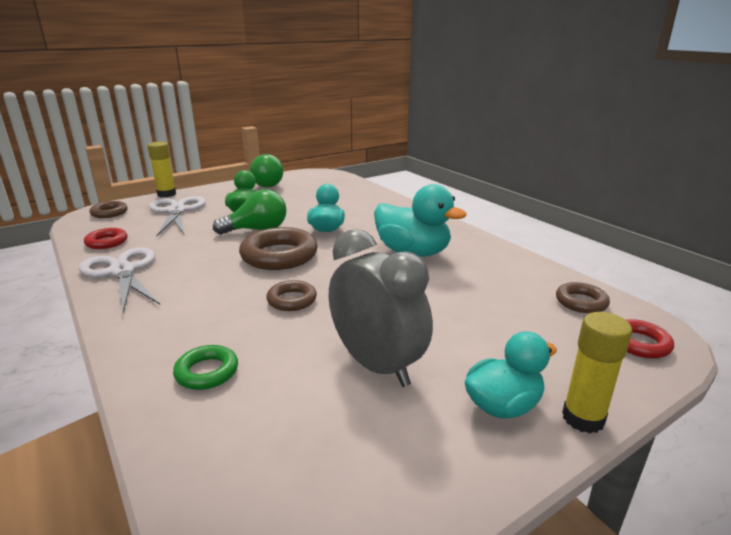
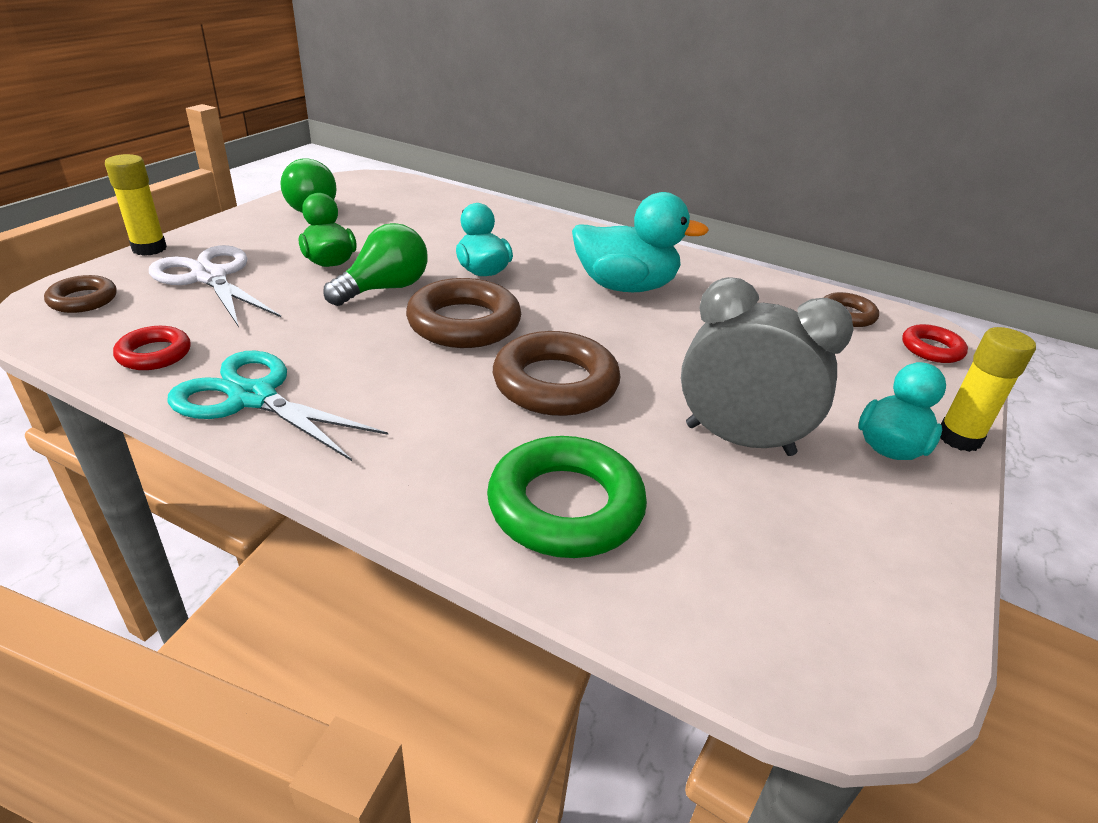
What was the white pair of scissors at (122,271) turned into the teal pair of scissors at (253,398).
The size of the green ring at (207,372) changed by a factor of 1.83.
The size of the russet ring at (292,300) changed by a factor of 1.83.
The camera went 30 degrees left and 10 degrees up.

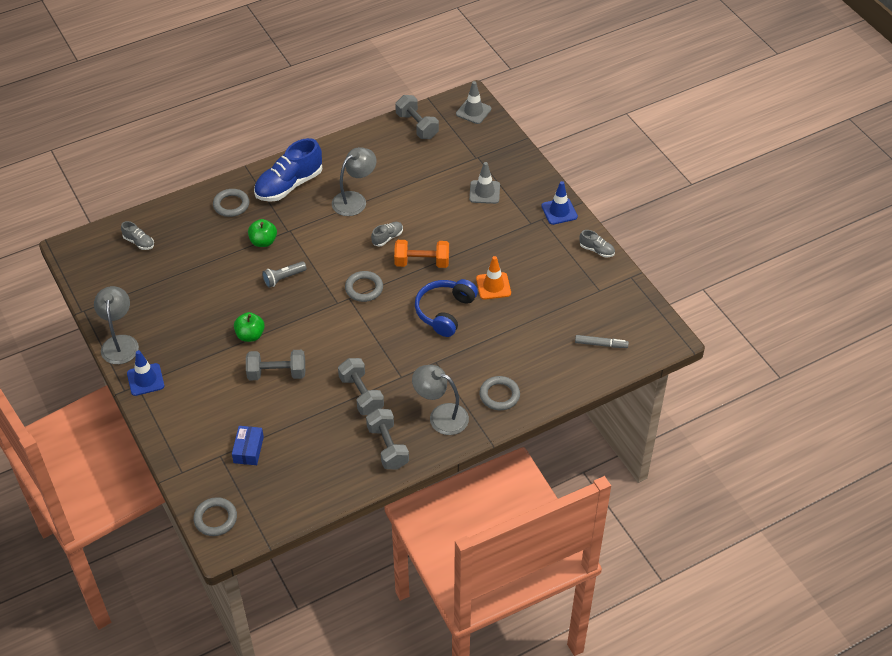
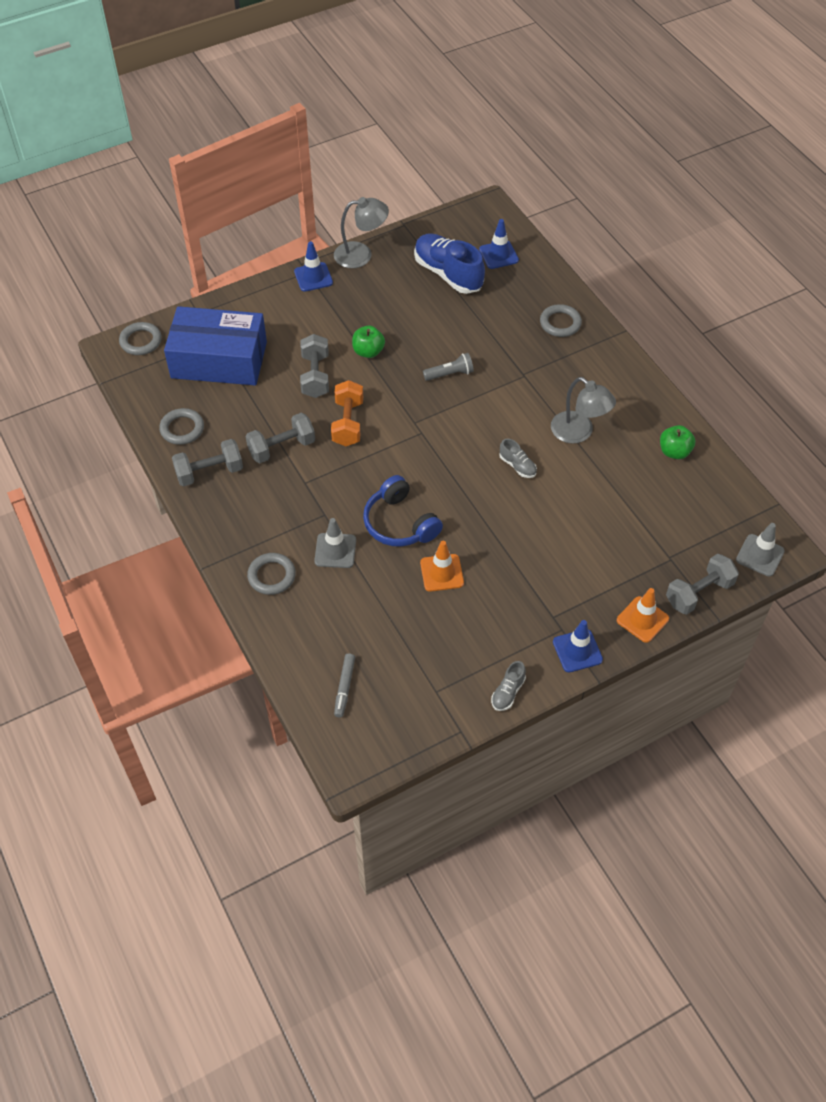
The grey ring ended up elsewhere, having gone from (364,288) to (182,429).
The size of the royal blue box at (248,450) changed by a factor of 2.45.
The grey traffic cone ended up elsewhere, having gone from (484,192) to (335,551).
The bright orange hand weight ended up elsewhere, having gone from (422,262) to (348,423).
The royal blue headset at (445,312) ended up facing another way, 150 degrees counterclockwise from before.
The royal blue sneaker ended up elsewhere, having gone from (289,185) to (448,274).
The grey torch at (283,278) ended up facing another way, 105 degrees clockwise from before.
Where the grey sneaker stood at (139,242), the royal blue traffic cone came to stand at (498,255).
The second view gained the bright orange traffic cone at (642,619).
The green apple fruit ended up elsewhere, having gone from (263,241) to (674,452).
The grey hand weight ended up elsewhere, having gone from (417,126) to (699,593).
The second view lost the grey desk lamp at (441,416).
The camera went 90 degrees right and 5 degrees up.

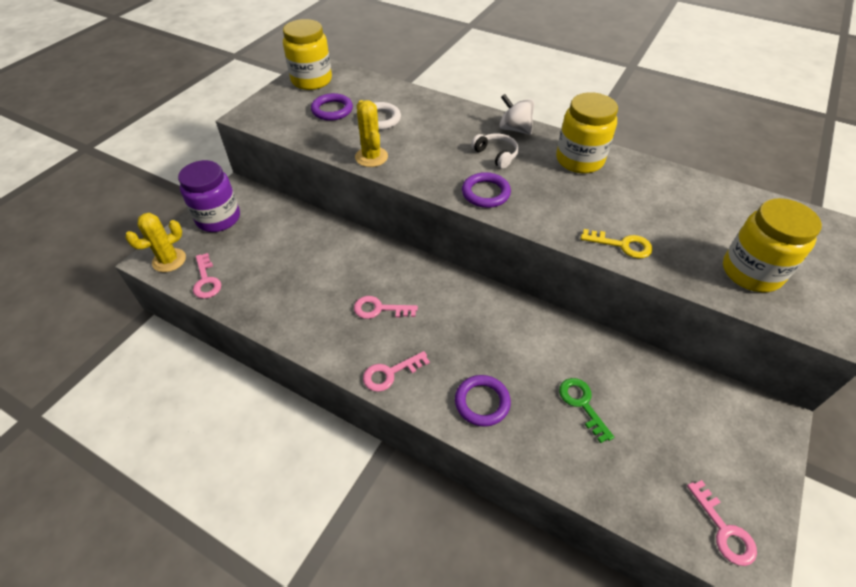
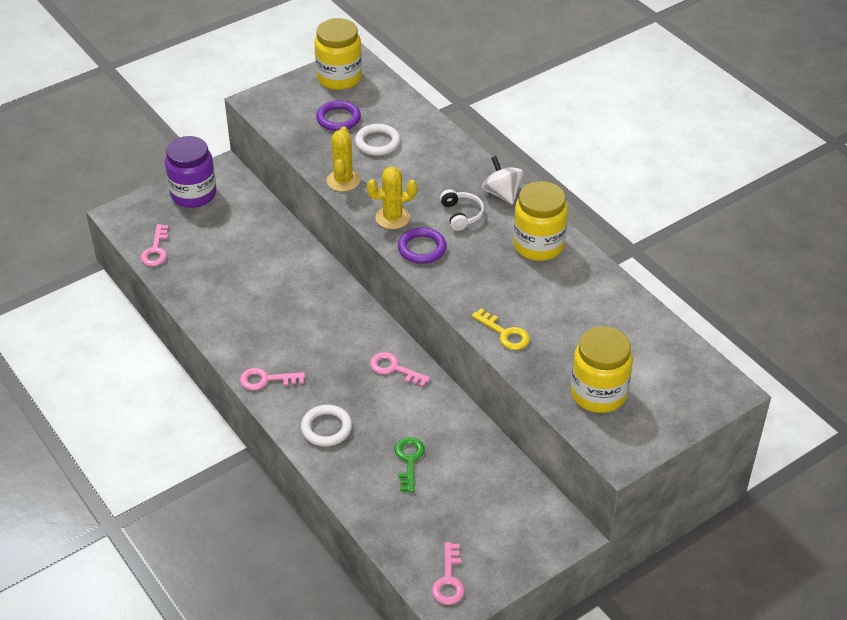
What was the violet ring at (482,402) turned into the white ring at (326,428).
The golden cactus ended up elsewhere, having gone from (169,260) to (392,218).
The rosy latchkey ended up elsewhere, having gone from (379,309) to (394,369).
The camera went 25 degrees right and 5 degrees down.

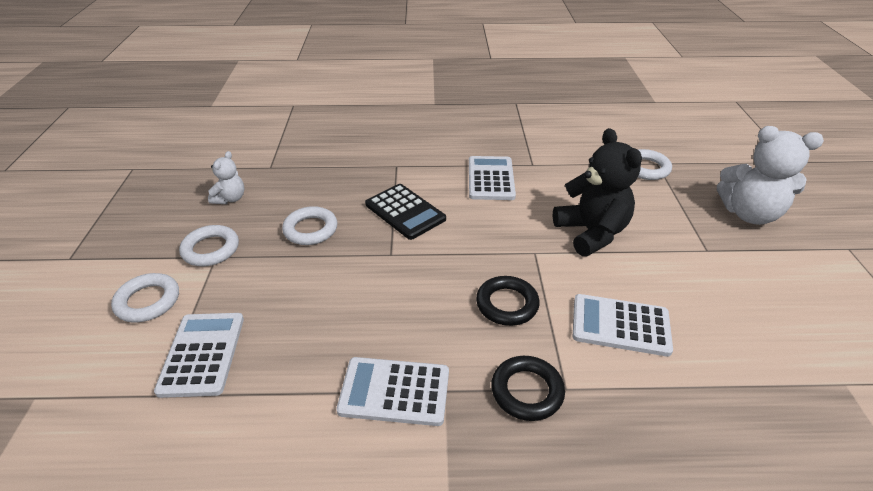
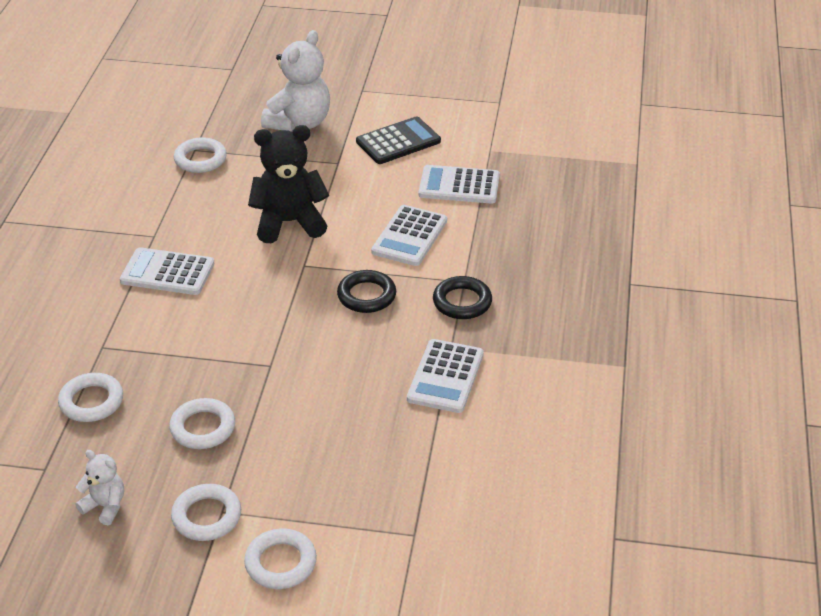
The second view gained the white ring at (91,401).
The ebony adding machine ended up elsewhere, having gone from (405,212) to (398,141).
The white adding machine ended up elsewhere, having gone from (202,354) to (459,185).
The camera went 80 degrees left and 0 degrees up.

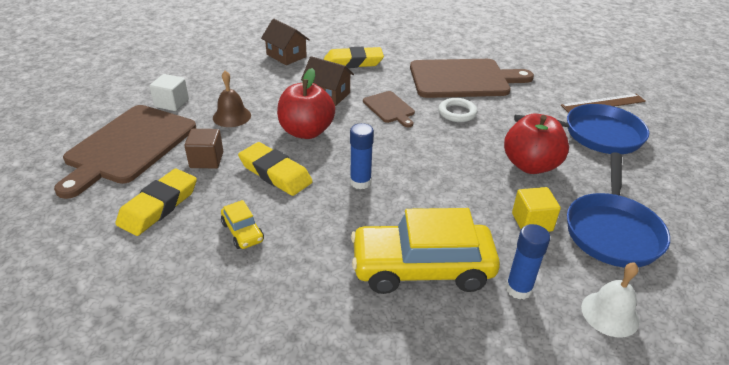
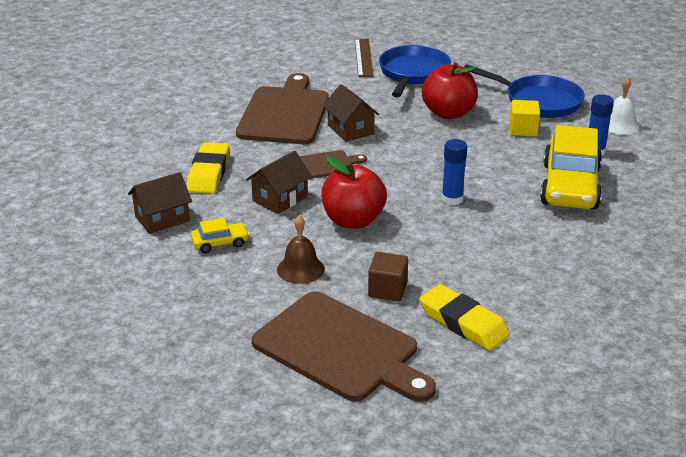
The golden car ended up elsewhere, having gone from (242,232) to (220,243).
Where the white ring stood at (457,113), the russet house came to stand at (350,129).
The second view lost the white solid cube at (172,103).
The second view lost the golden eraser at (275,173).
The camera went 75 degrees left and 5 degrees down.

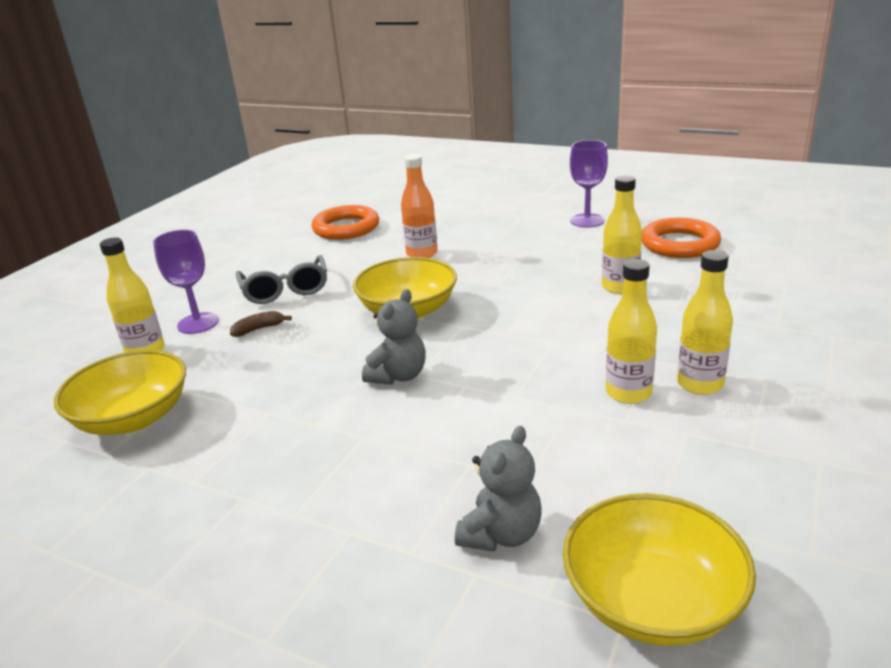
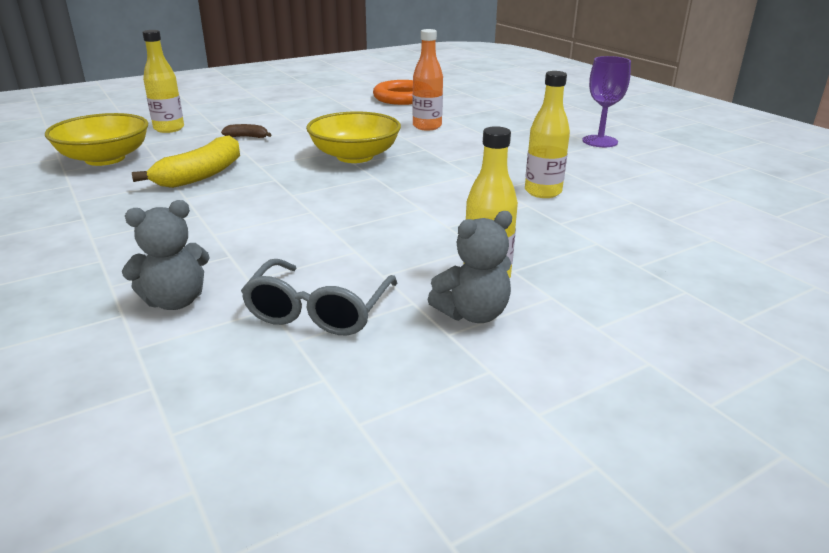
The second view gained the golden toy banana at (201,175).
The grey eyeglasses ended up elsewhere, having gone from (285,290) to (318,312).
The grey stuffed bear ended up elsewhere, having gone from (398,376) to (473,314).
The second view lost the violet chalice at (198,323).
The second view lost the golden serving bowl at (652,601).
The second view lost the golden bottle at (628,393).
The second view lost the bright orange ring at (679,244).
The camera went 30 degrees right and 0 degrees up.

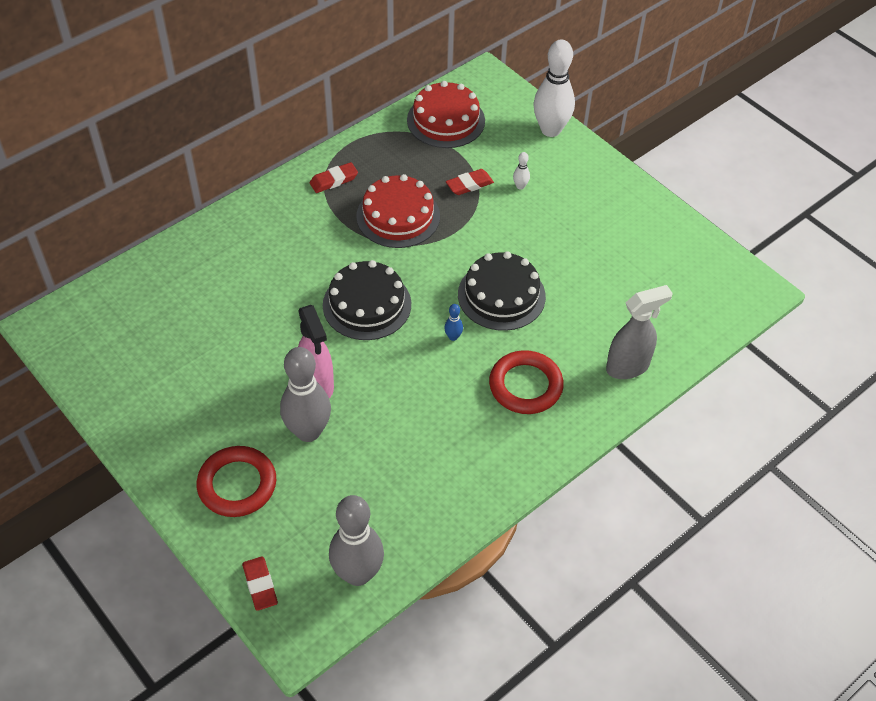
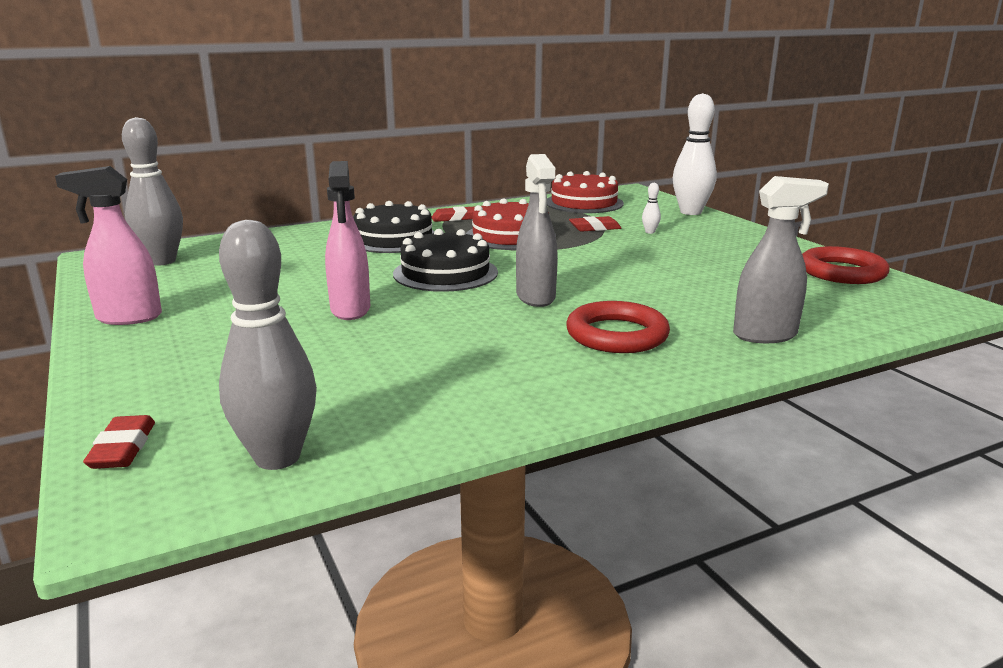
The second view gained the rosy spray bottle at (128,318).
The grey skittle ended up elsewhere, having gone from (308,431) to (162,261).
The ebony layer cake ended up elsewhere, having gone from (501,295) to (393,239).
Where the royal blue skittle stood at (453,337), the grey spray bottle came to stand at (536,298).
The crimson ring ended up elsewhere, having gone from (237,484) to (842,272).
The camera went 15 degrees right and 30 degrees down.

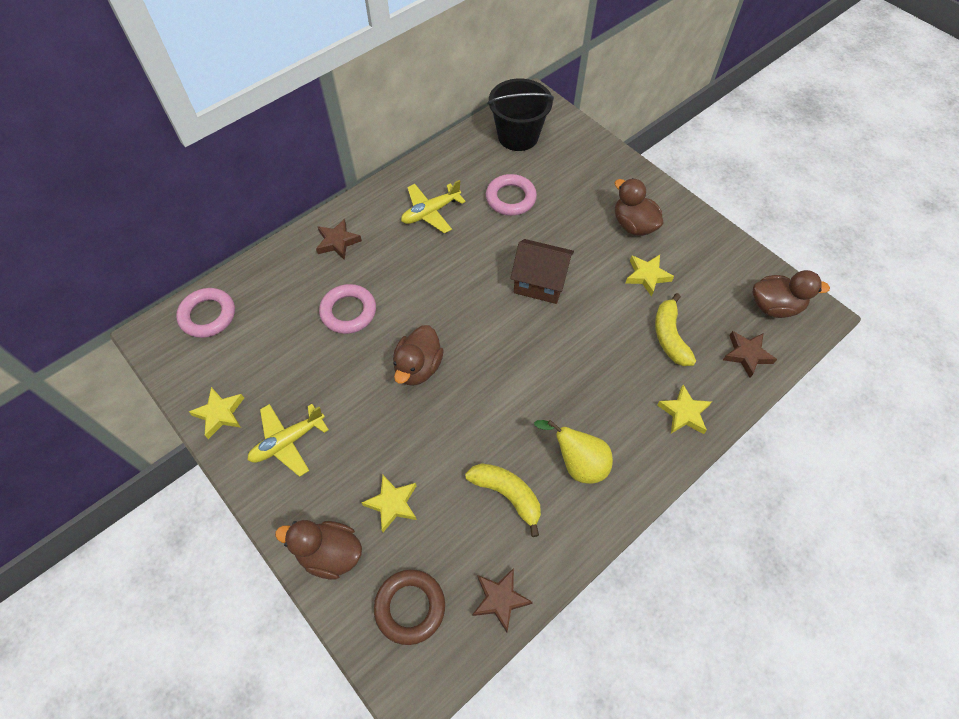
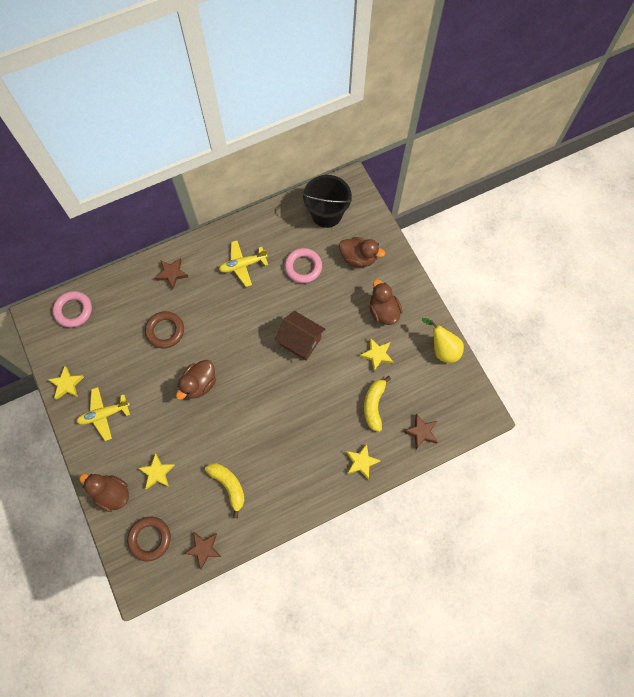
What was the rosy ring at (348,312) turned into the russet ring at (165,331).
The russet rubber duck ended up elsewhere, having gone from (774,306) to (358,258).
The golden pear fruit ended up elsewhere, having gone from (577,463) to (442,349).
The camera went 15 degrees right and 10 degrees up.

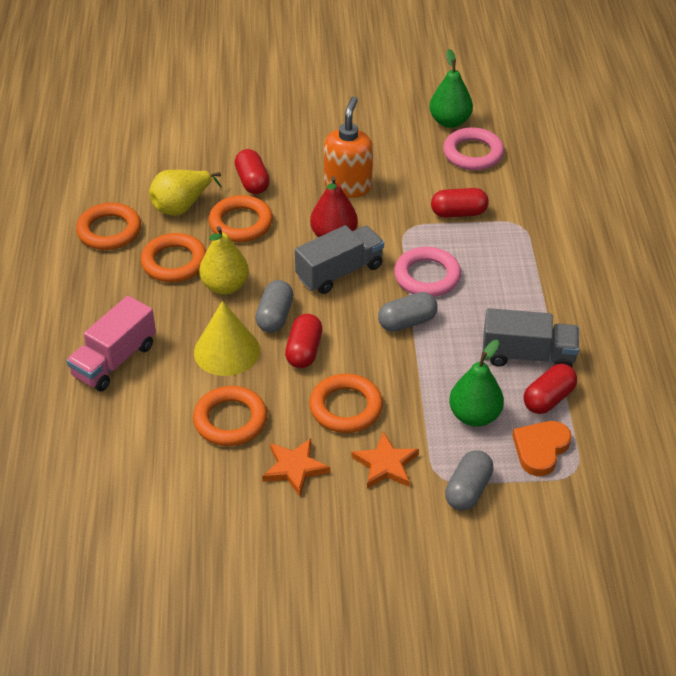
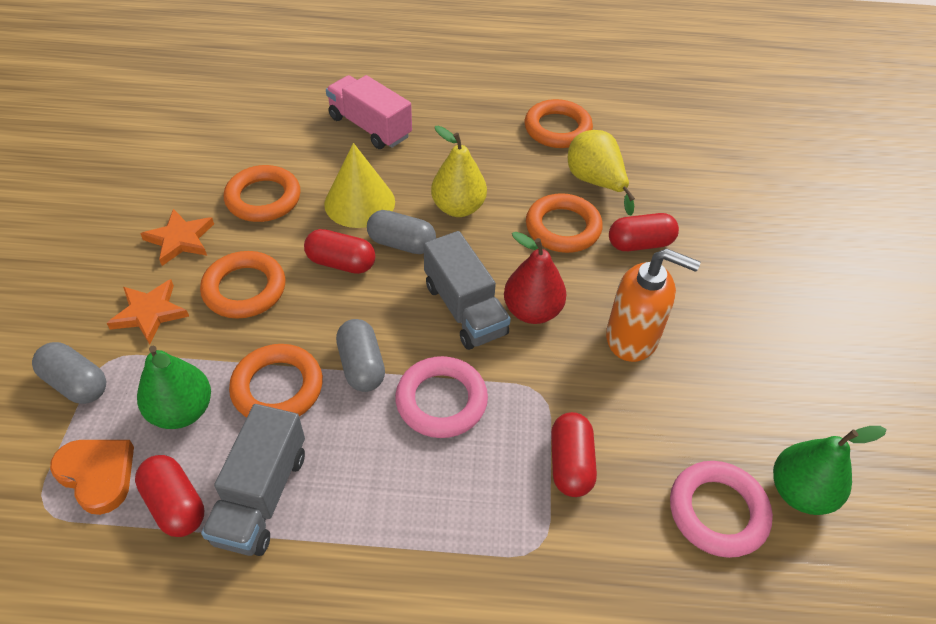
The bright orange ring ended up elsewhere, having gone from (174,262) to (277,388).
The camera went 95 degrees right and 5 degrees up.

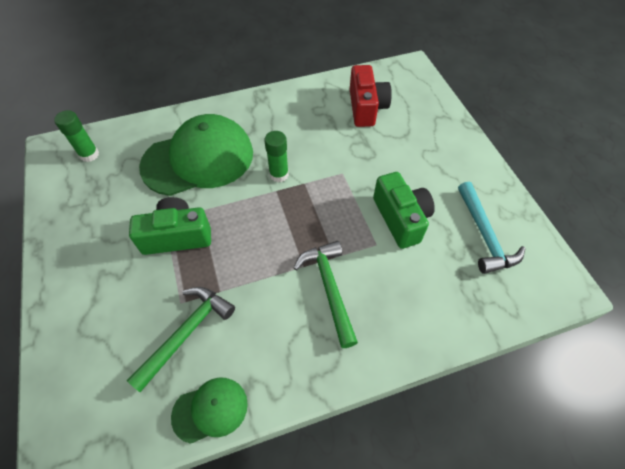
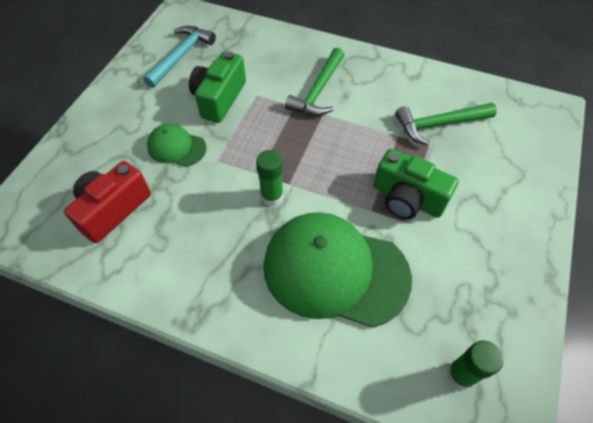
The green baseball cap ended up elsewhere, having gone from (210,410) to (176,147).
The camera went 140 degrees left and 0 degrees up.

